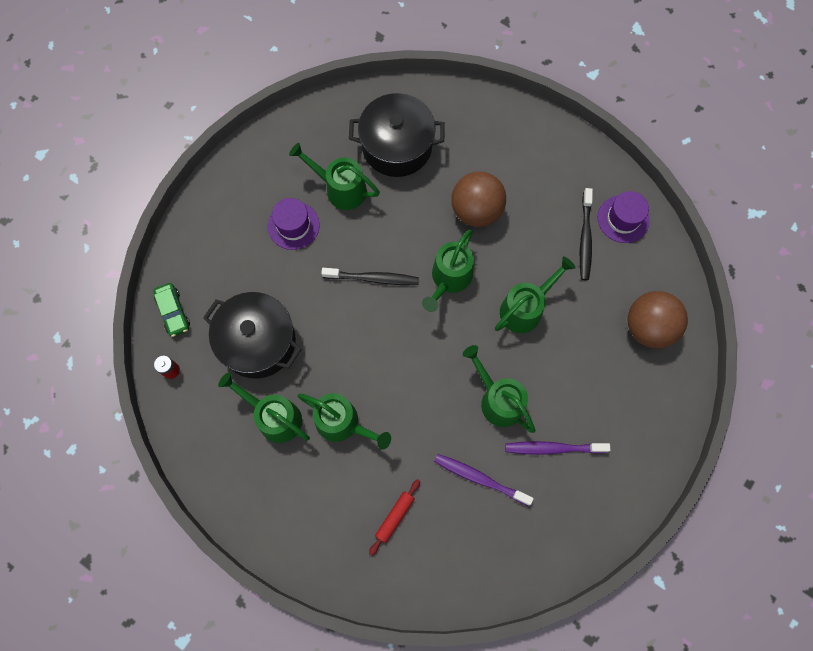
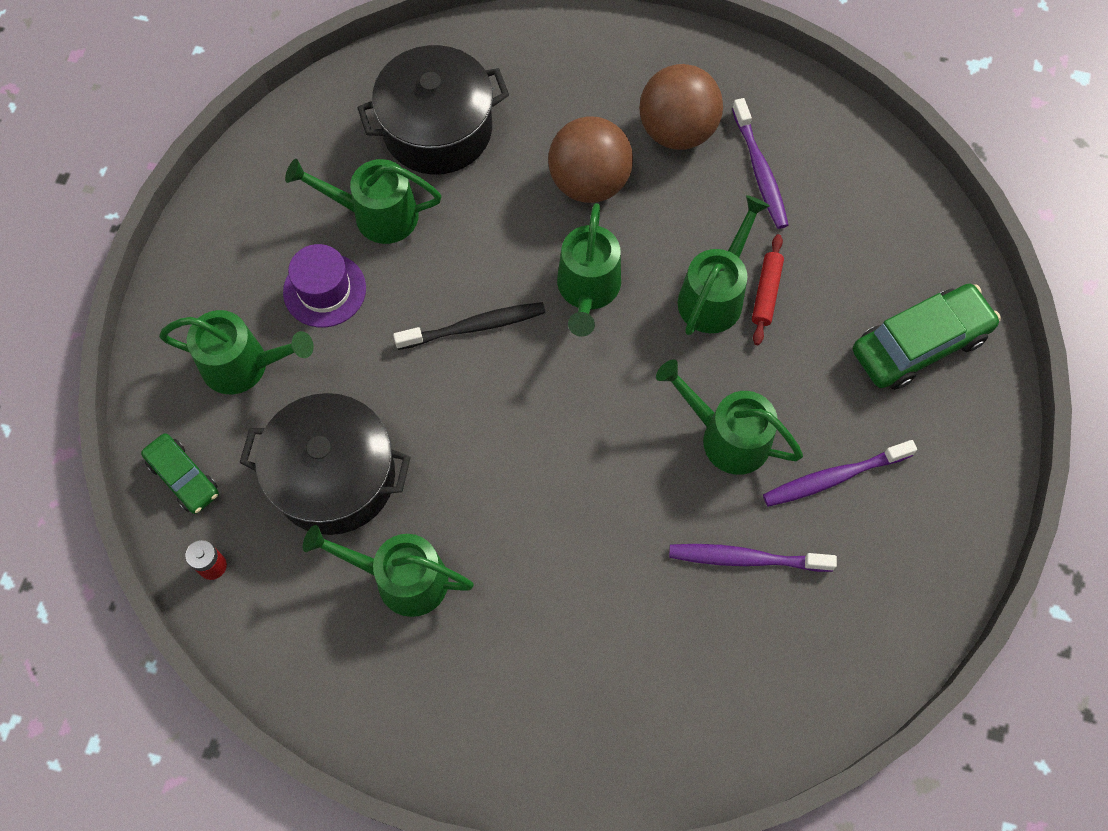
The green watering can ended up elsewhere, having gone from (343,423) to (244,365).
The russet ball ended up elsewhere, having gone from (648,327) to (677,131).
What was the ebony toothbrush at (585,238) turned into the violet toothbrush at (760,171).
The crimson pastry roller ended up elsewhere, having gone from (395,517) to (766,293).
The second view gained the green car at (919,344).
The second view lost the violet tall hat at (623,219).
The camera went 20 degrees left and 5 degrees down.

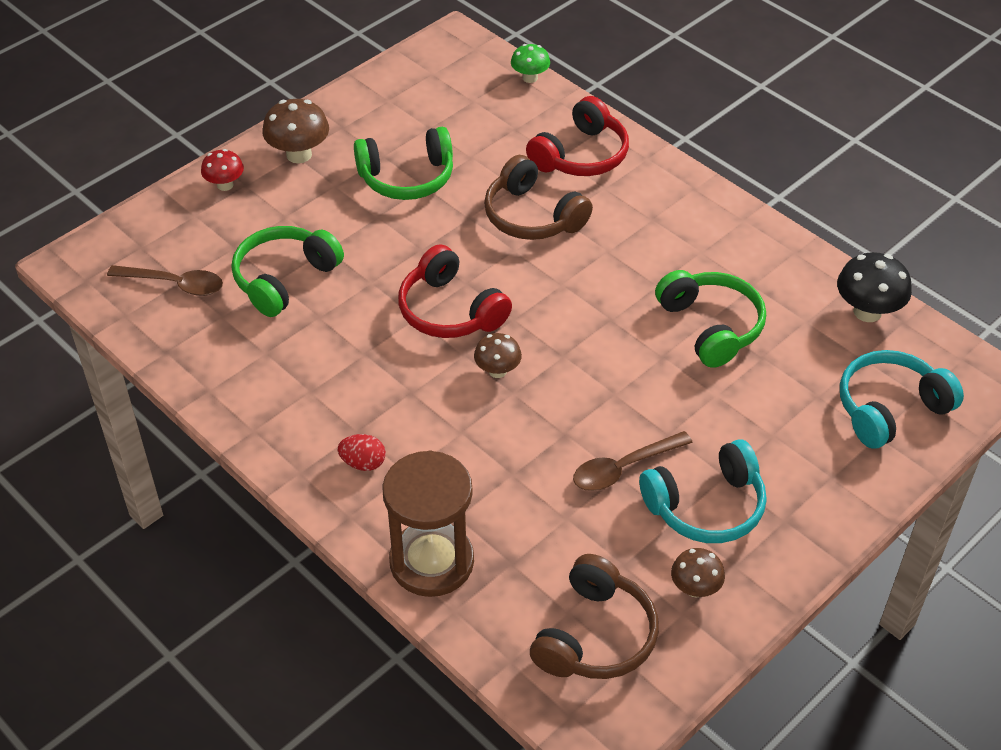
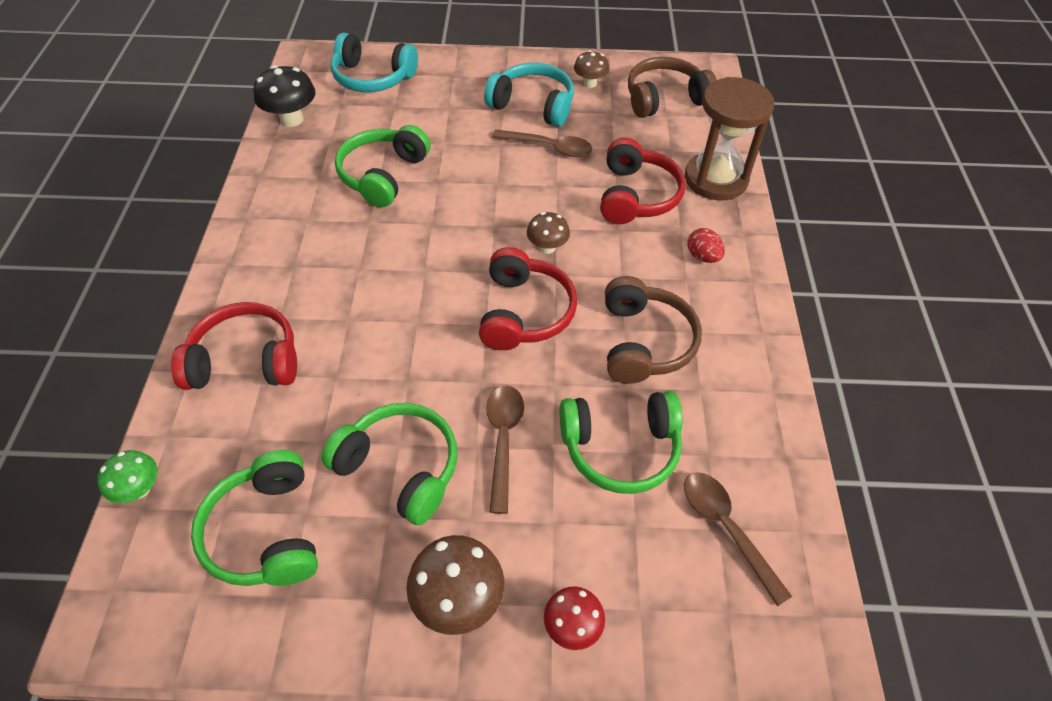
The second view gained the green headset at (266,532).
The second view gained the russet spoon at (503,440).
The second view gained the crimson headset at (636,196).
The russet headset ended up elsewhere, having gone from (532,216) to (644,342).
The camera went 135 degrees left and 5 degrees up.

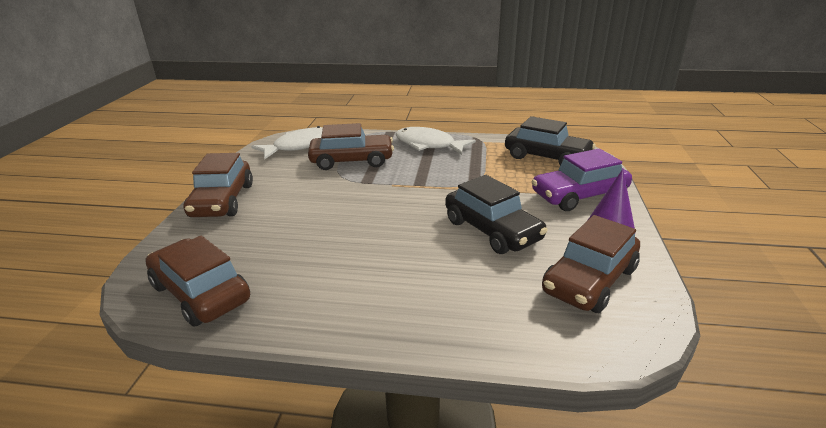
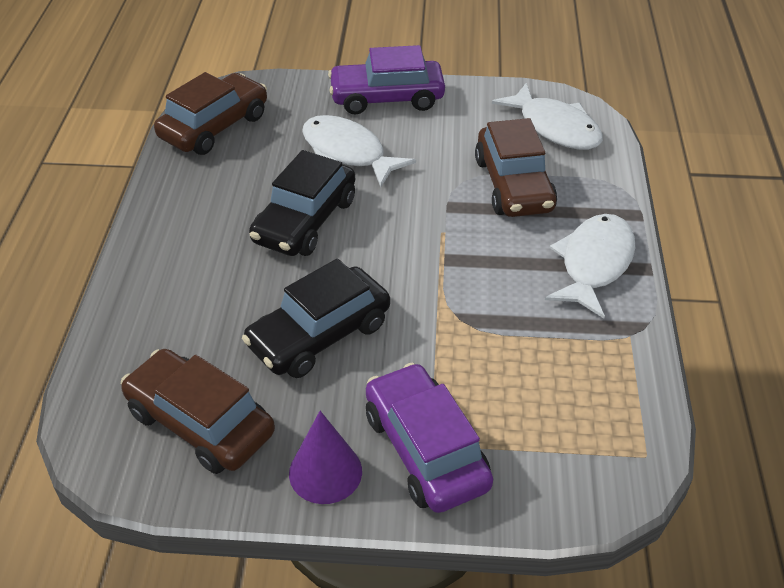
The ebony car ended up elsewhere, having gone from (547,157) to (305,221).
The second view gained the white fish at (348,153).
What was the russet car at (222,201) turned into the violet car at (387,98).
The camera went 85 degrees right and 15 degrees up.

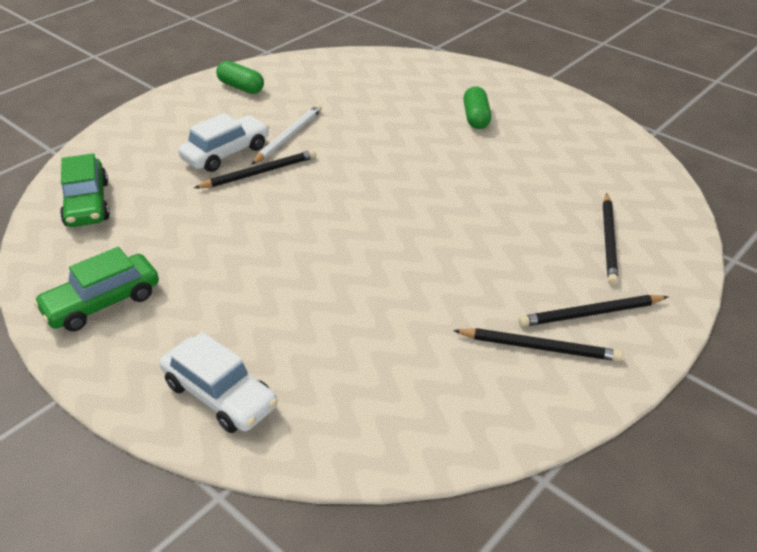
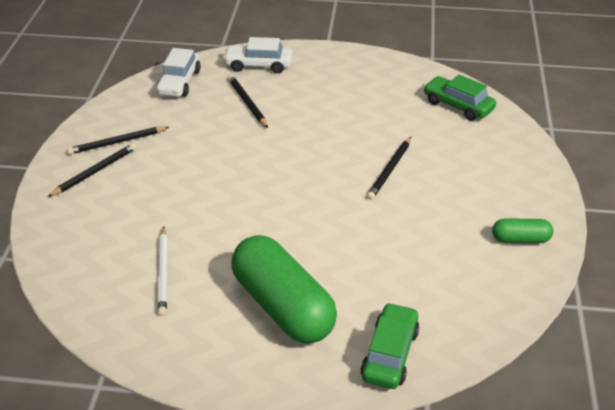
The white car ended up elsewhere, having gone from (226,153) to (179,82).
The white lead pencil ended up elsewhere, having gone from (288,136) to (163,272).
The ebony lead pencil ended up elsewhere, having gone from (609,241) to (247,103).
The size of the green pill shape at (476,118) changed by a factor of 2.15.
The green car ended up elsewhere, having gone from (102,303) to (390,354).
The camera went 145 degrees right and 0 degrees up.

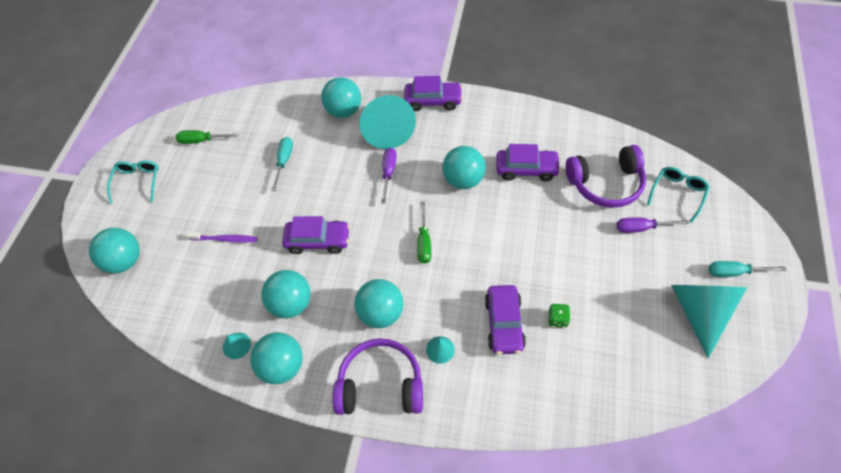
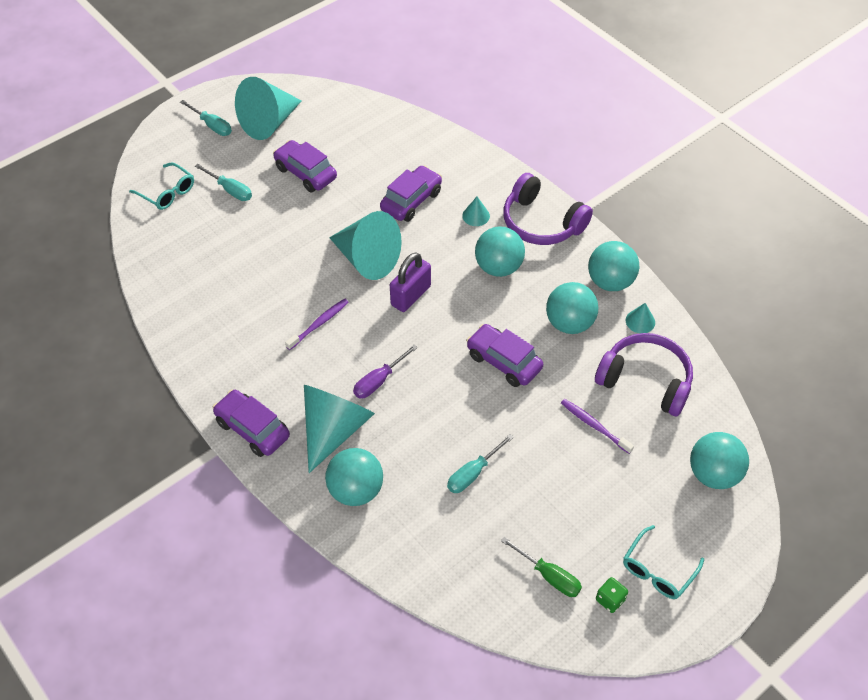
The teal eyeglasses at (677,193) ended up facing another way, 120 degrees counterclockwise from before.
What was the violet flat screwdriver at (641,228) turned into the teal flat screwdriver at (230,190).
The violet car ended up elsewhere, having gone from (526,169) to (305,173).
Where the teal ball stood at (463,180), the violet toothbrush came to stand at (319,324).
The second view gained the teal solid cone at (367,259).
Where the green flat screwdriver stood at (424,242), the violet lock came to stand at (411,296).
The violet headset ended up elsewhere, having gone from (606,184) to (645,380).
The green die ended up elsewhere, having gone from (557,319) to (610,599).
The camera went 145 degrees left and 5 degrees down.

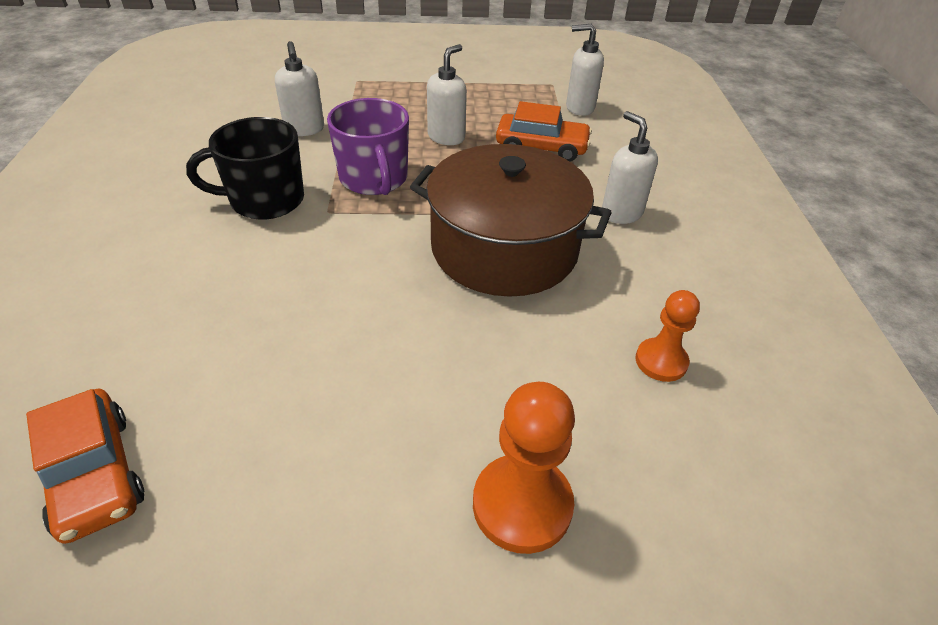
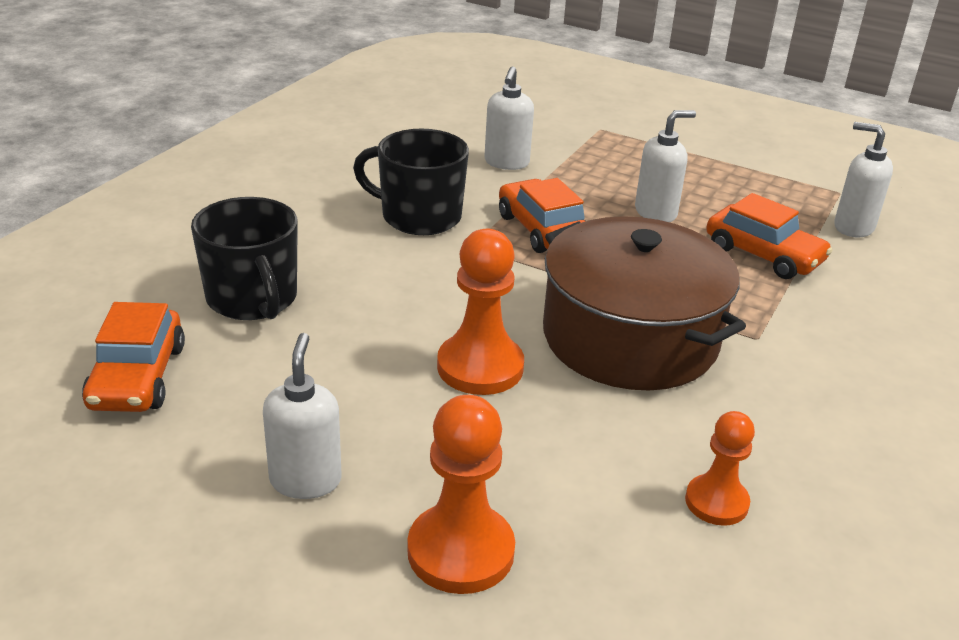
The second view gained the ebony tea mug at (252,299).
The white soap dispenser ended up elsewhere, having gone from (621,213) to (305,480).
The second view gained the bright orange game pawn at (480,367).
Where the violet tea mug stood at (374,179), the bright orange car came to stand at (542,230).
The camera went 30 degrees right and 10 degrees down.

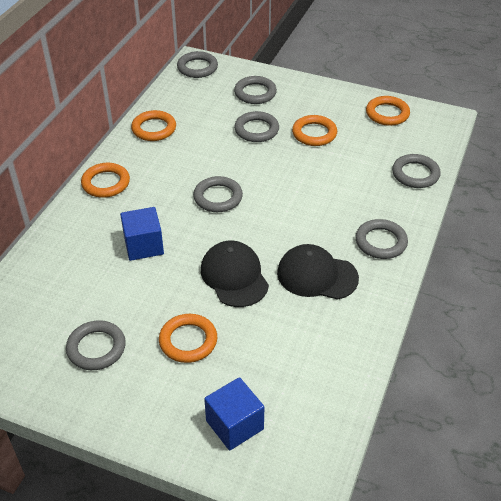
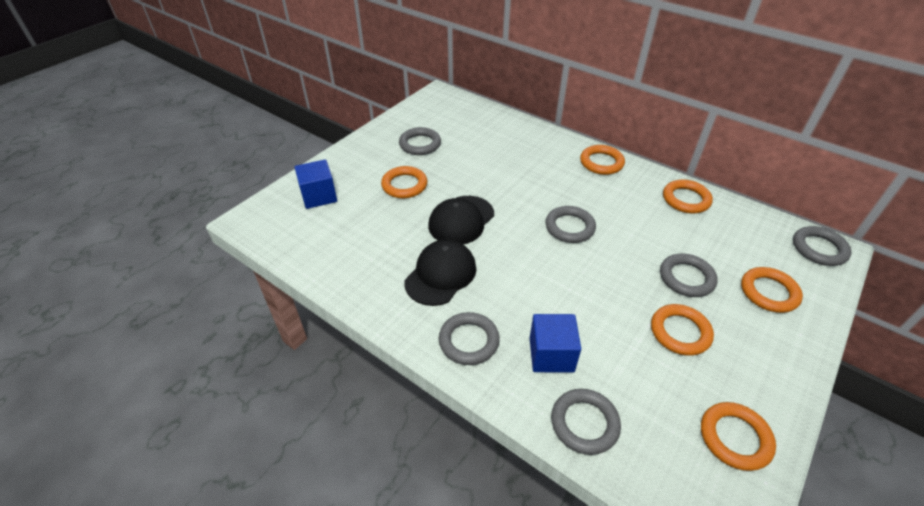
The ebony baseball cap at (234,276) ended up facing another way, 135 degrees clockwise from before.
The royal blue solid cube ended up elsewhere, having gone from (143,246) to (551,355).
What was the grey ring at (255,93) turned into the bright orange ring at (769,292).
The camera went 105 degrees right and 0 degrees up.

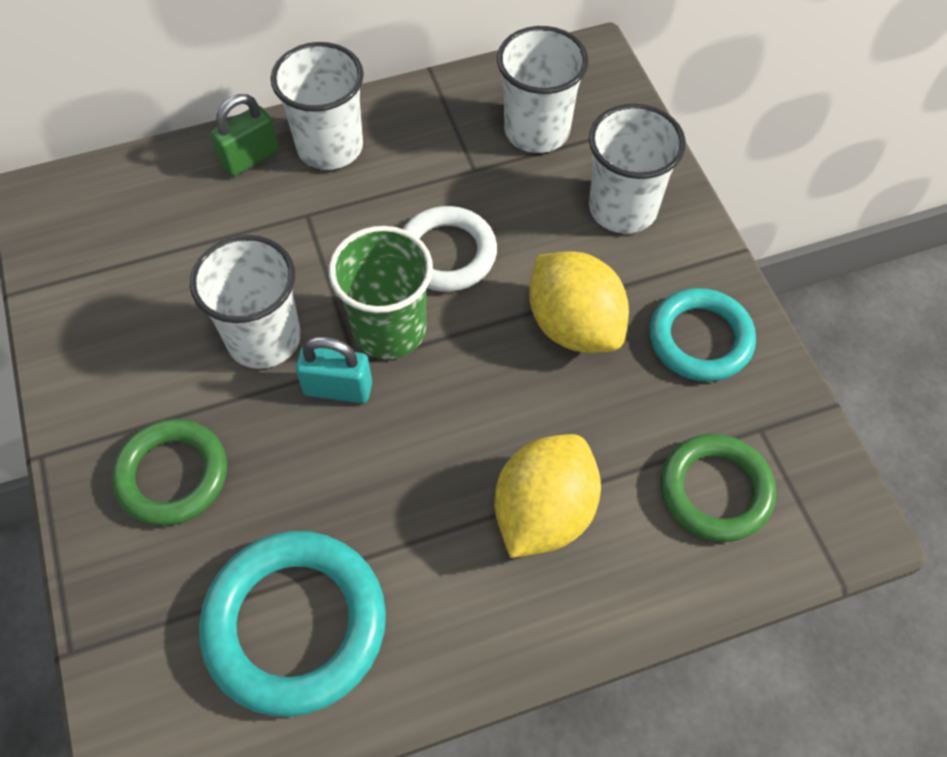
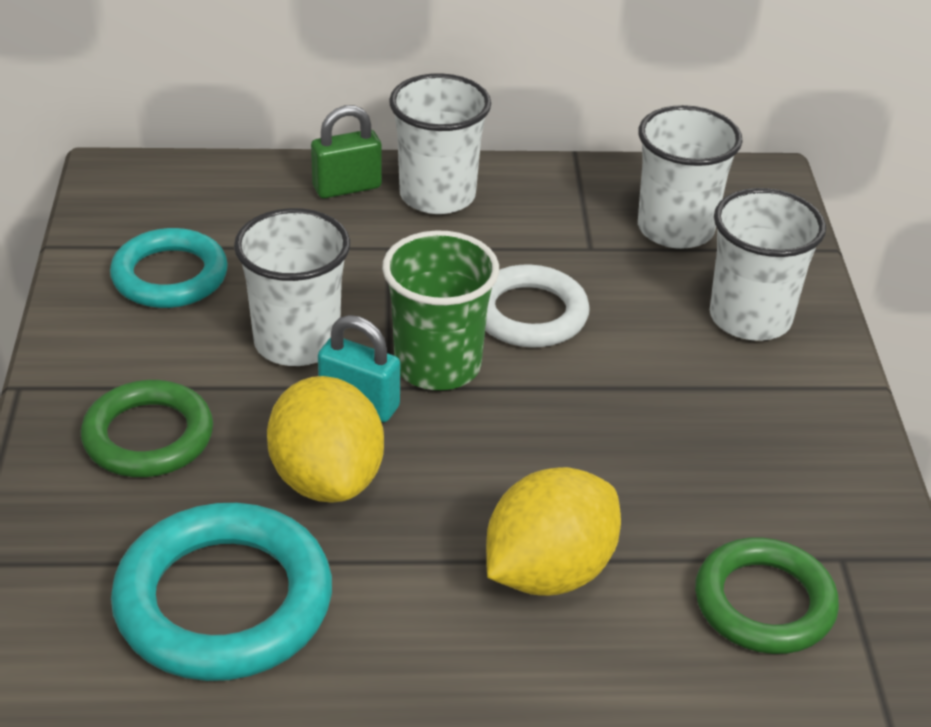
The teal ring ended up elsewhere, having gone from (700,339) to (170,276).
The golden lemon ended up elsewhere, having gone from (574,325) to (327,479).
The camera went 15 degrees right and 20 degrees down.

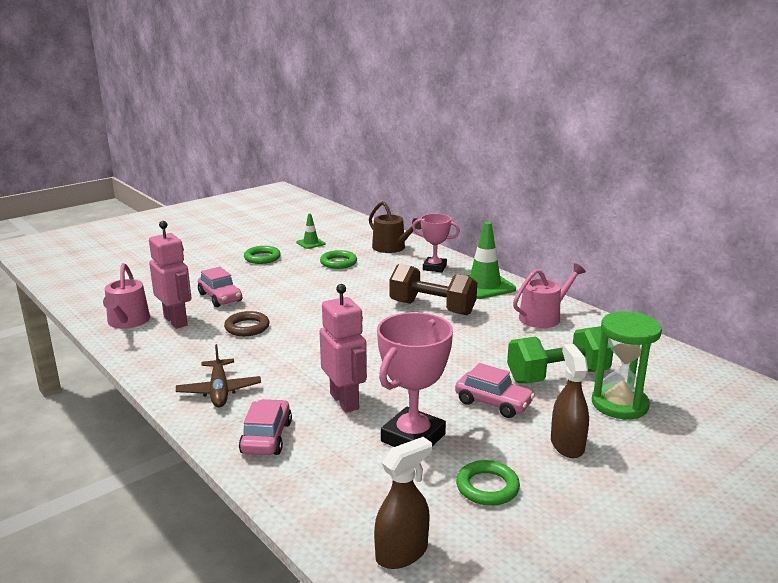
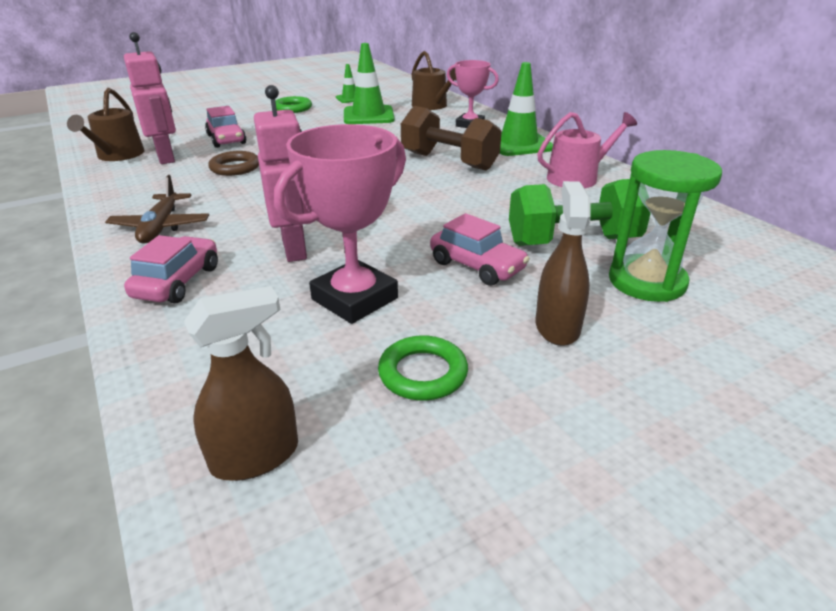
What was the rosy watering can at (127,322) turned into the russet watering can at (117,155).
Where the green ring stood at (338,262), the green traffic cone came to stand at (368,116).
The camera went 10 degrees right and 10 degrees up.

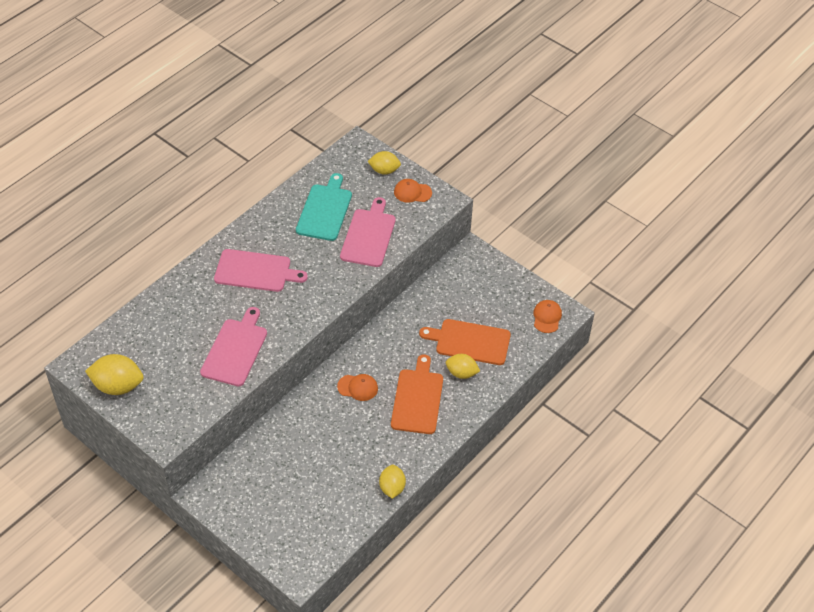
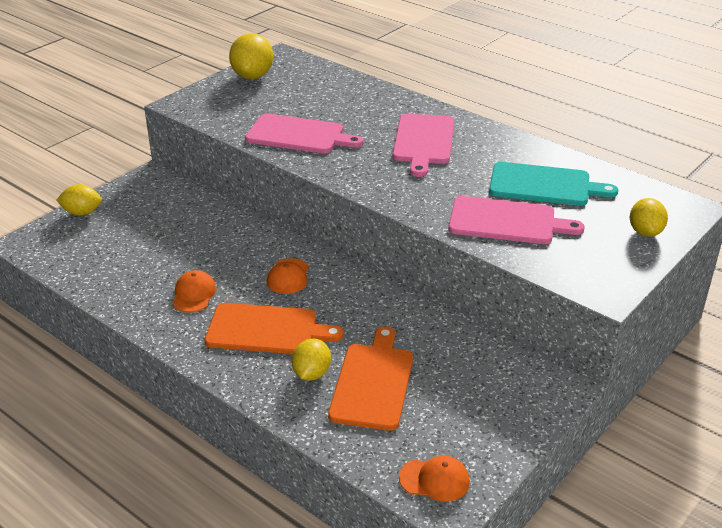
The golden lemon ended up elsewhere, having gone from (392,488) to (82,213).
The bright orange baseball cap ended up elsewhere, having gone from (412,192) to (194,294).
The camera went 90 degrees right and 15 degrees down.

